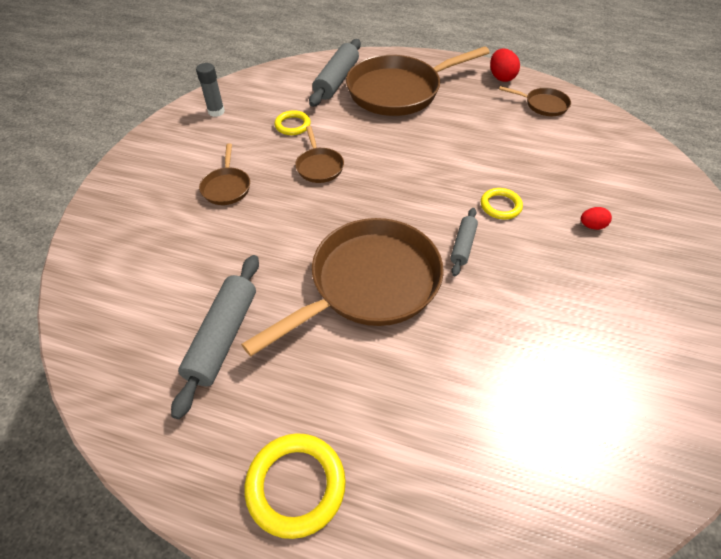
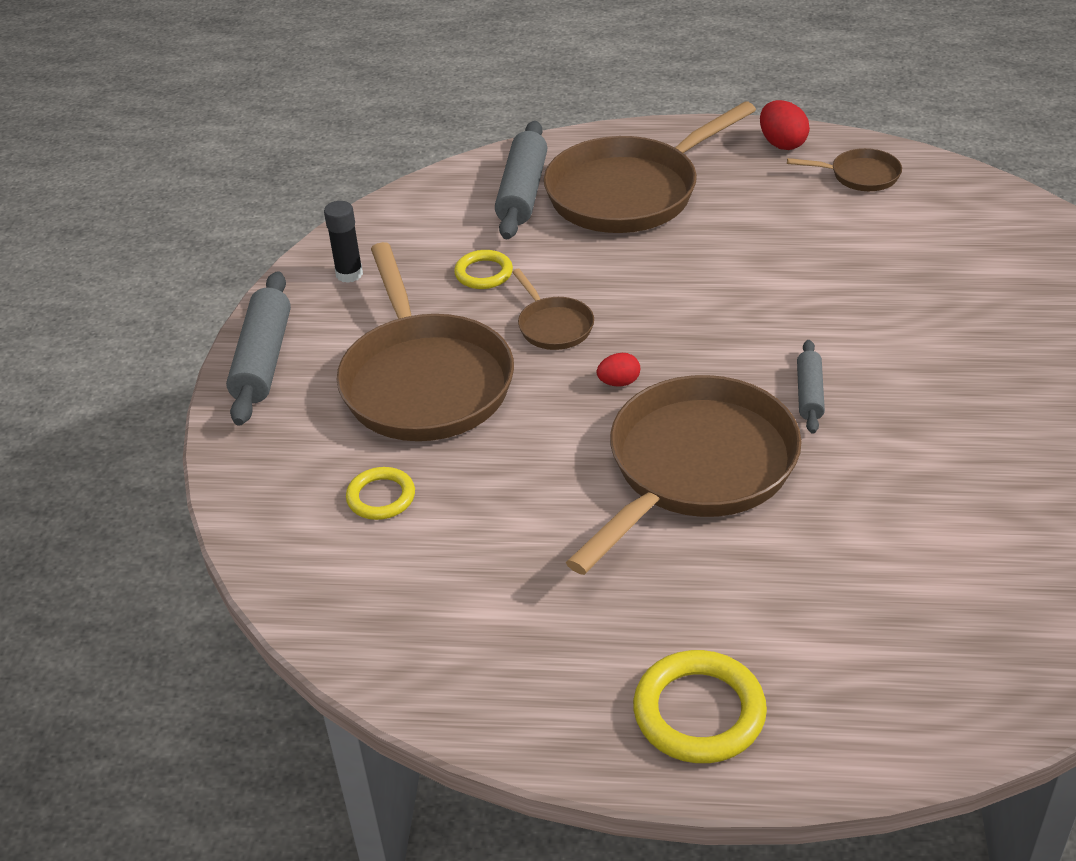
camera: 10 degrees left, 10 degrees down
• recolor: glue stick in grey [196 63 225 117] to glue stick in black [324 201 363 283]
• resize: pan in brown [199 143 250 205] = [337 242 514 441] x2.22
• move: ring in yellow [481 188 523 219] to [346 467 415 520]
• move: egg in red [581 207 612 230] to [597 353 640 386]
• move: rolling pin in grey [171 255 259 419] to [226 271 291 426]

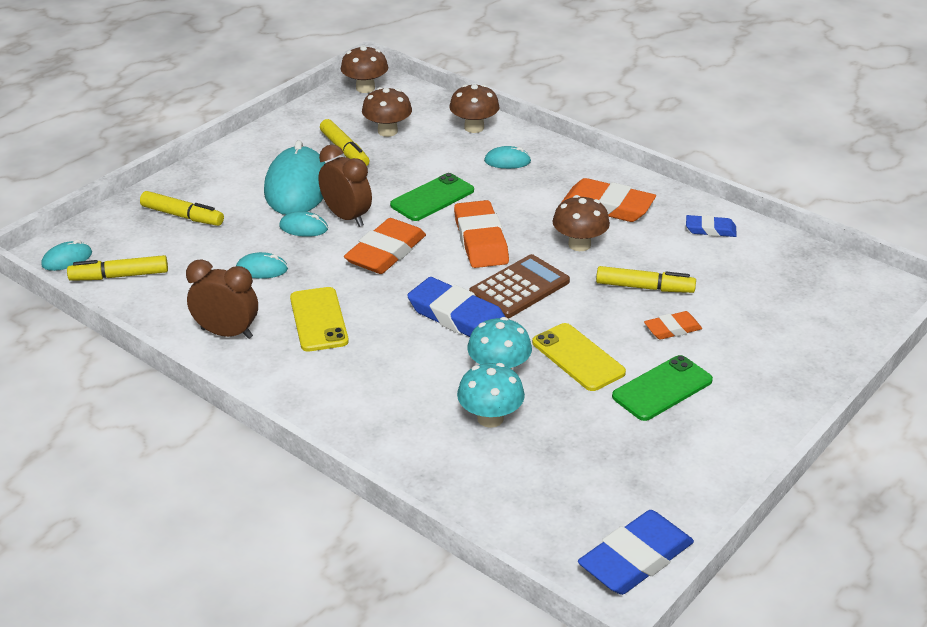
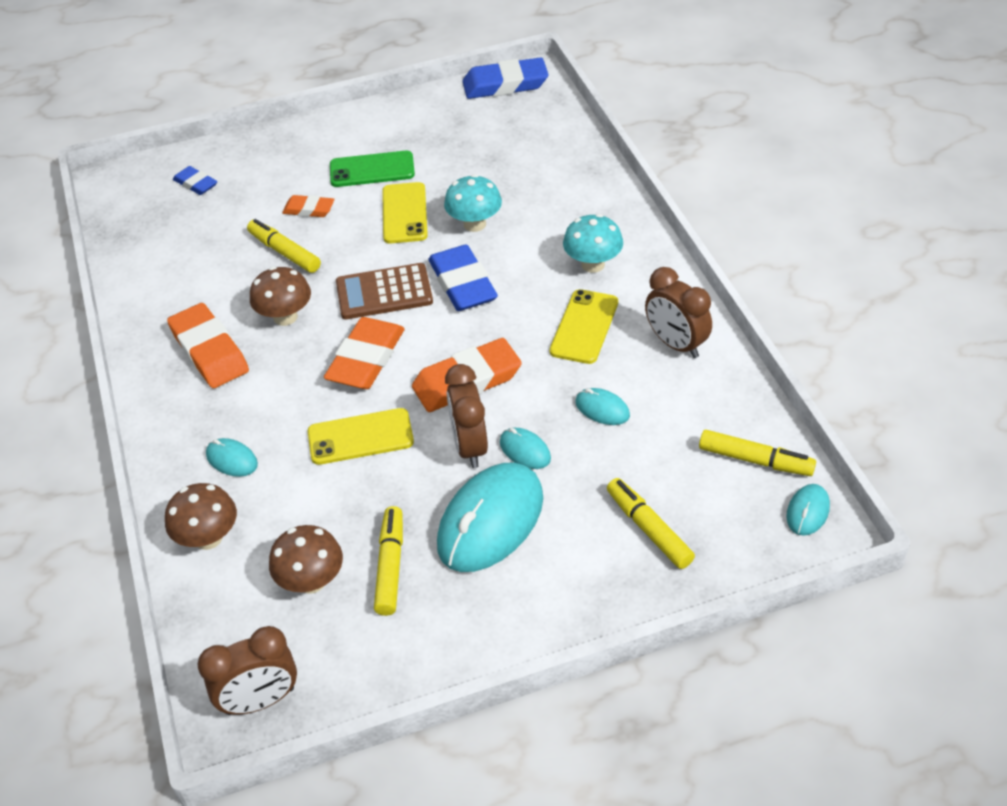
camera: 145 degrees left, 10 degrees up
• replace: mushroom in brown [341 45 388 93] to clock in brown [198 626 297 715]
• recolor: phone in green [390 173 474 221] to phone in yellow [307 408 414 465]
• move: eraser in blue [686 215 737 237] to [173 166 218 195]
• rotate: mouse in turquoise [41 240 92 271] = [786 484 830 536] 60 degrees counterclockwise
• move: mushroom in turquoise [457 363 525 428] to [563 214 623 273]

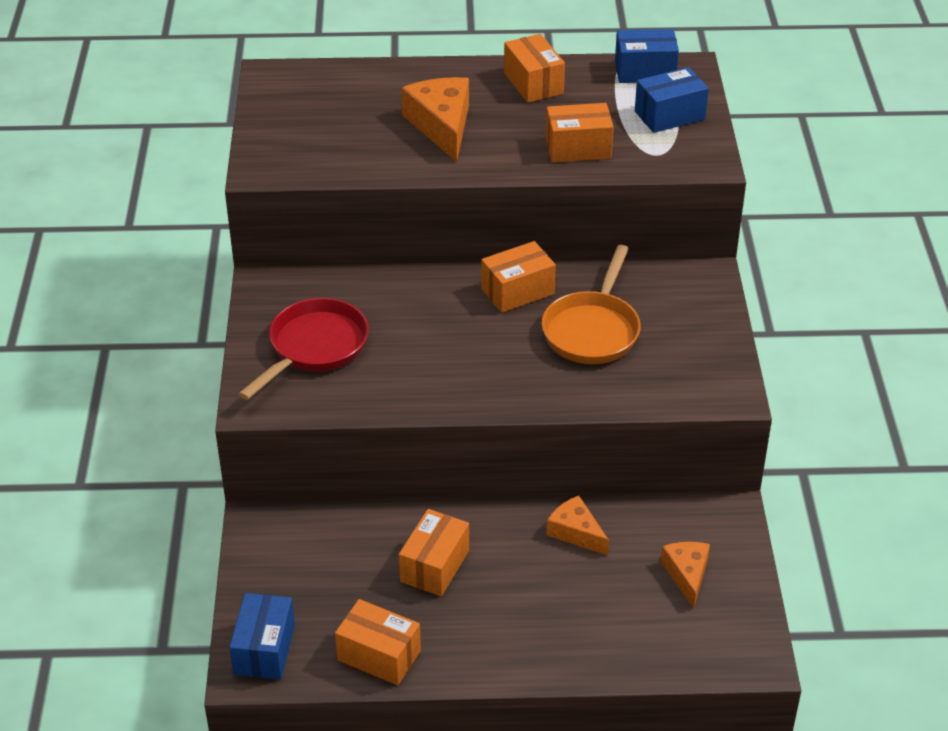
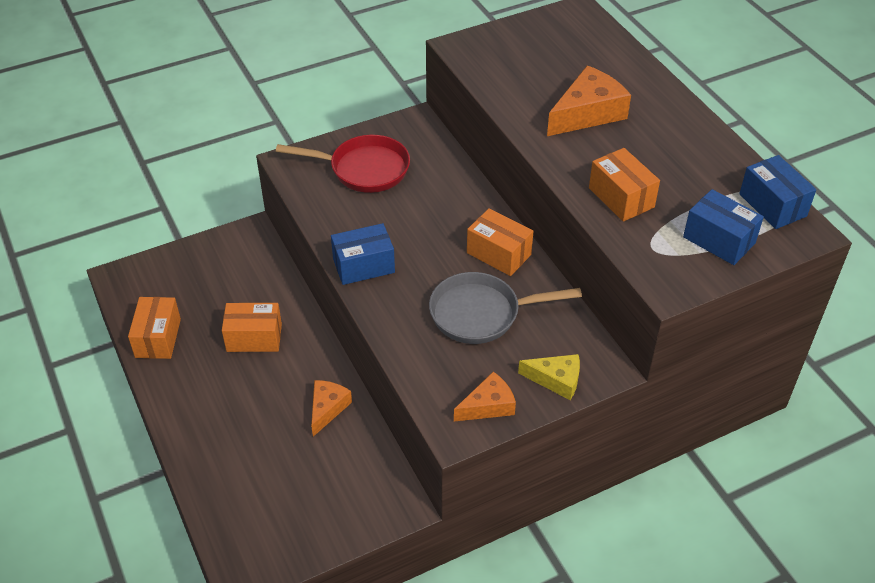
camera: 65 degrees right, 5 degrees up
• delete: box in orange [504 34 565 103]
• recolor: pan in orange [542 245 641 364] to pan in grey [429 272 582 344]
• move: cheese in orange [661 542 710 609] to [454 372 516 421]
• move: box in blue [229 593 295 680] to [331 223 395 285]
• insert: cheese in yellow [518 354 580 400]

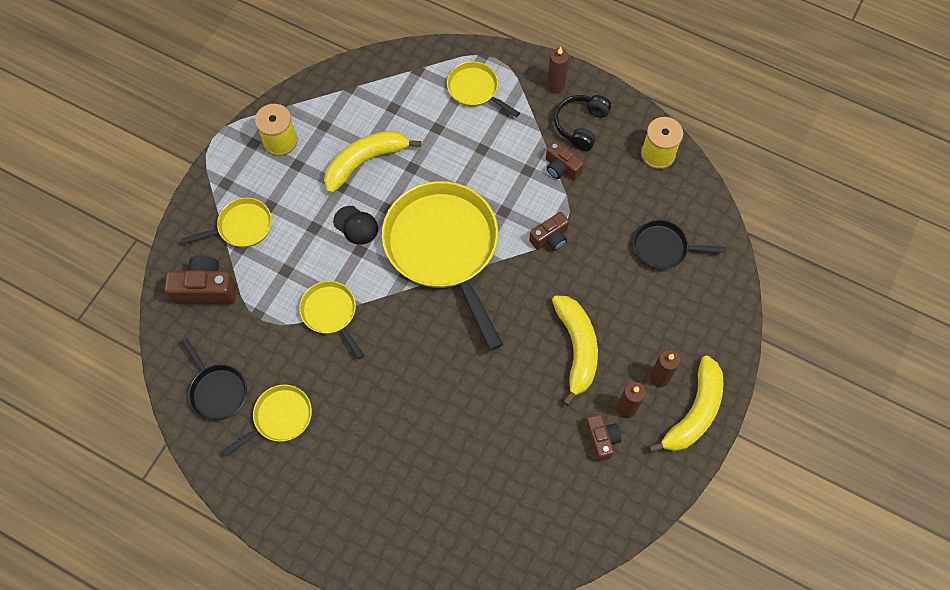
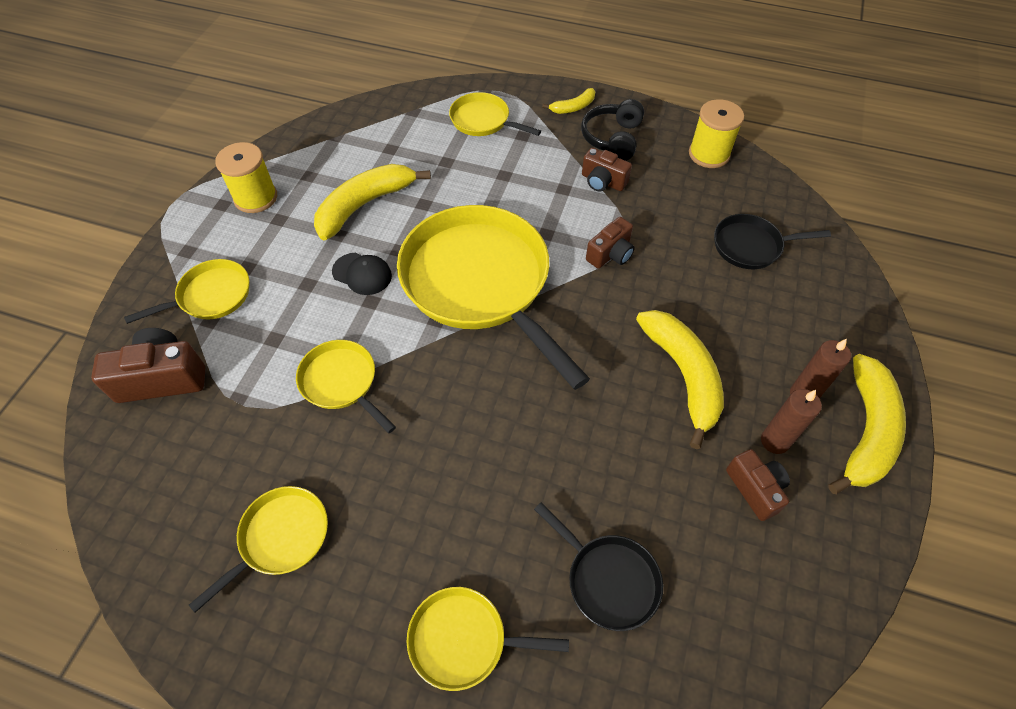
camera: 10 degrees left, 10 degrees down
• replace: candle in brown [547 47 569 94] to banana in yellow [542 88 595 114]
• move: pan in black [181 337 247 421] to [534 503 663 631]
• insert: pan in yellow [407 587 569 691]

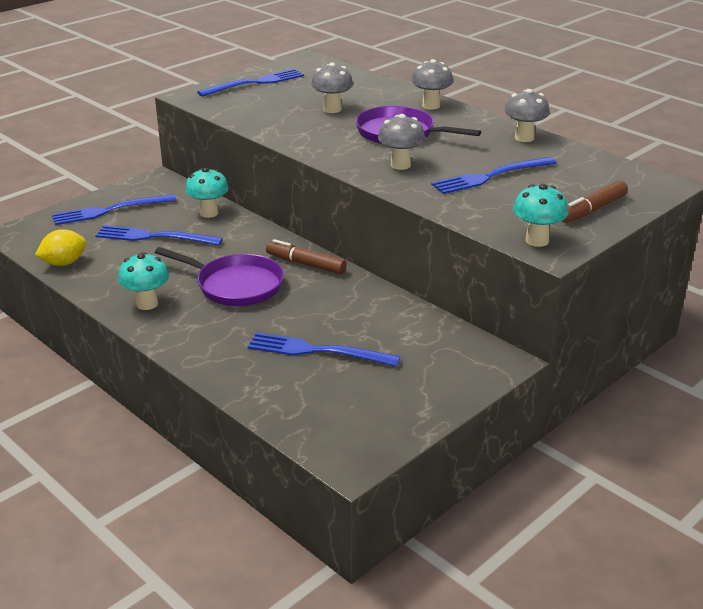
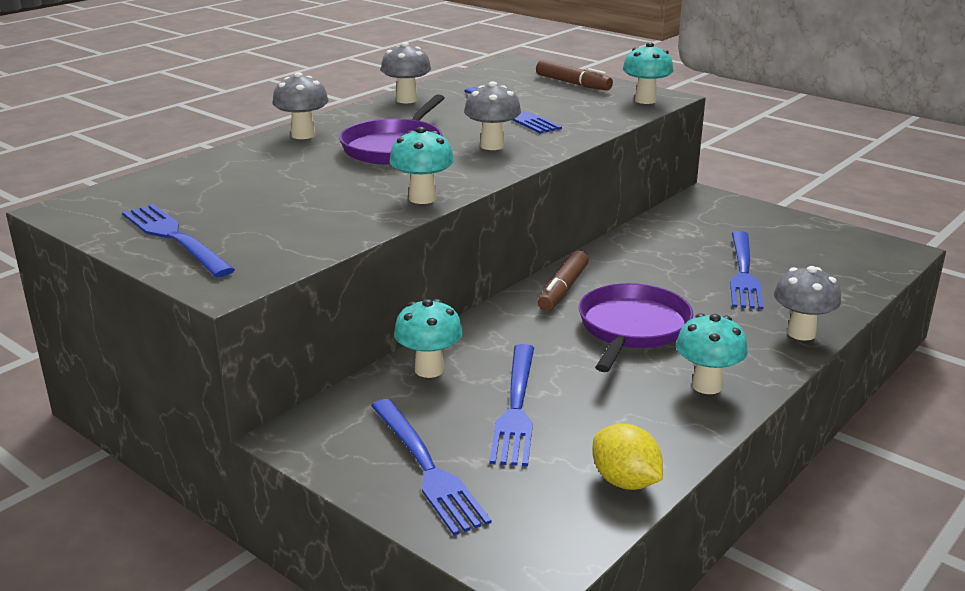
camera: 95 degrees left, 5 degrees down
• move: mushroom in grey [311 62 353 113] to [774 266 841 341]
• insert: mushroom in turquoise [389 127 454 204]

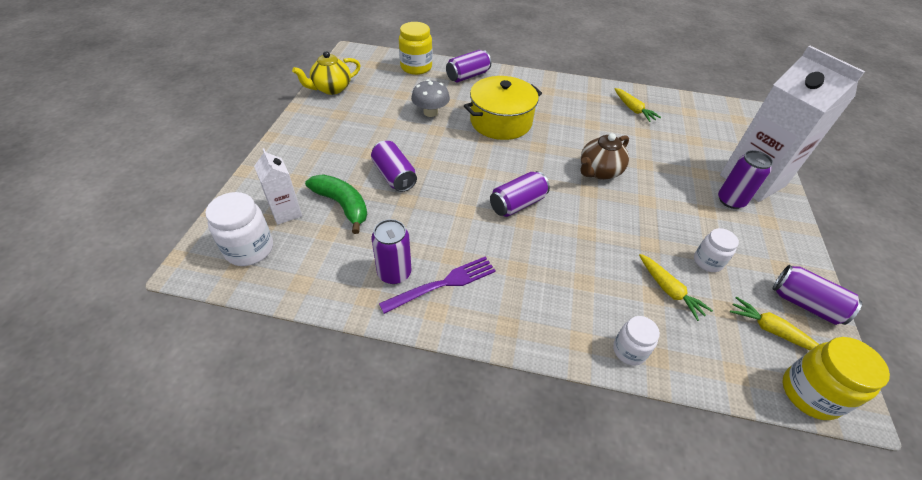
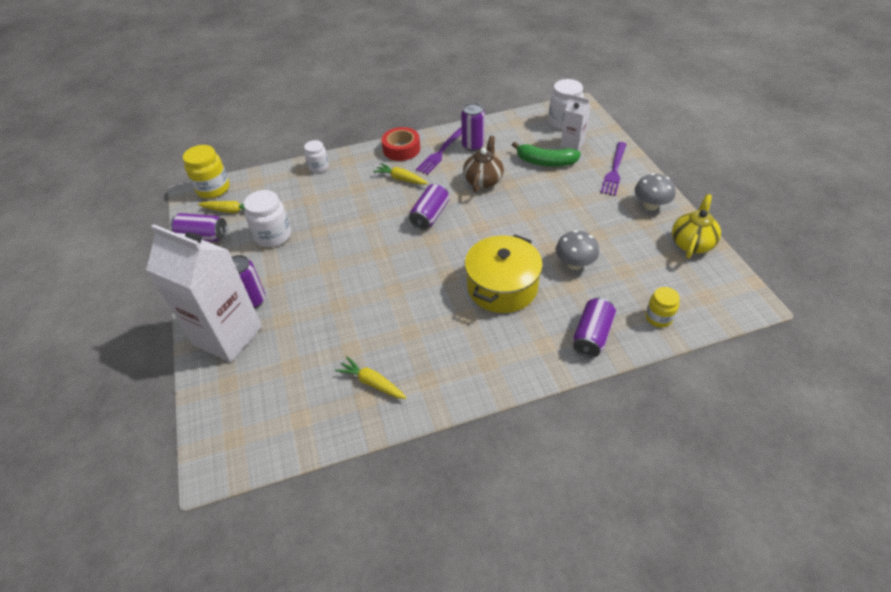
camera: 155 degrees right, 0 degrees up
• resize: jar in yellow [399 22 432 75] = [645 287 680 327] x0.63
• move: teapot in brown [581 133 629 180] to [463 136 504 192]
• delete: can in purple [371 141 417 192]
• resize: jar in white [694 228 739 272] = [244 190 291 248] x1.59
• move: carrot in yellow [639 254 713 321] to [373 163 428 185]
• insert: tape in red [382 127 420 161]
• insert: fork in purple [600 142 627 196]
• insert: mushroom in grey [635 173 675 210]

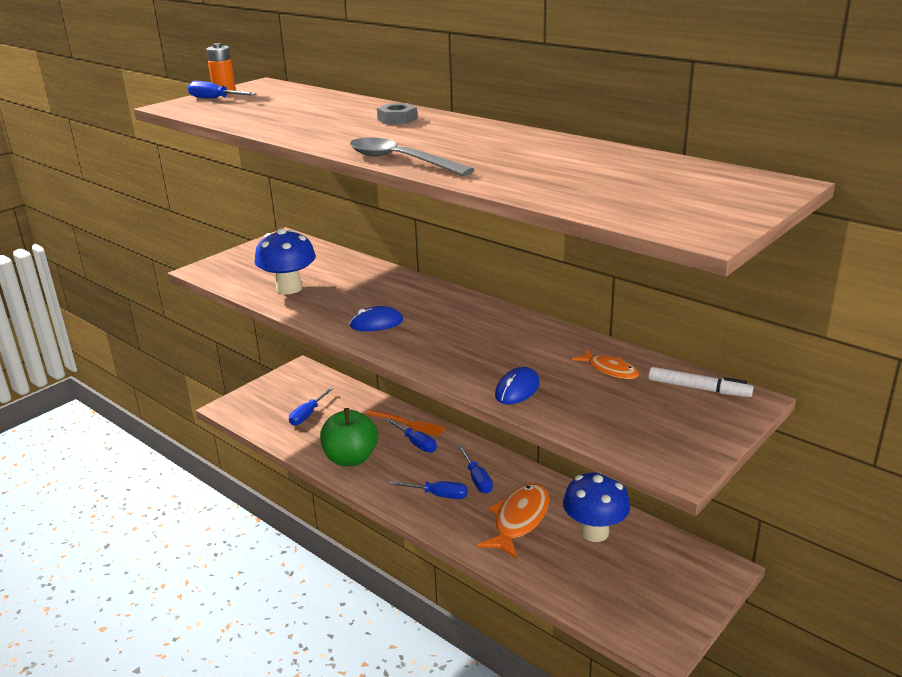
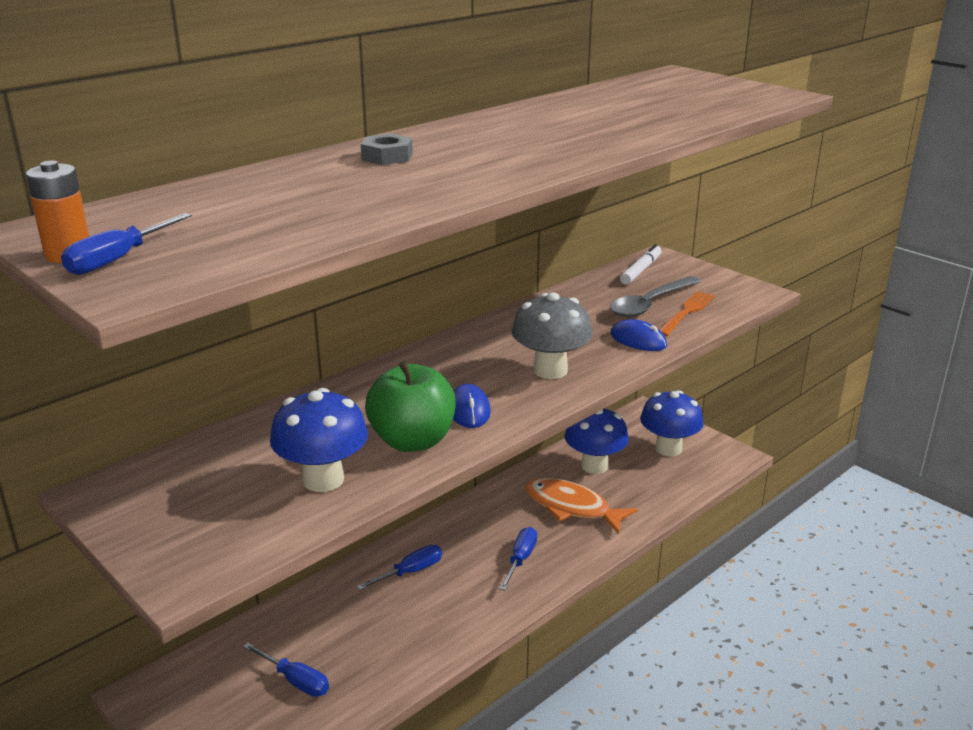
camera: 85 degrees left, 0 degrees up
• move: spoon in grey [350 137 474 176] to [610 276 701 317]
• delete: fish in orange [572 349 639 379]
• move: apple in green [320 408 378 466] to [365 361 456 452]
• move: fork in orange [365 409 445 437] to [660 291 715 336]
• delete: screwdriver in blue [458 446 493 493]
• insert: mushroom in grey [512 292 592 379]
• insert: mushroom in blue [640 390 703 456]

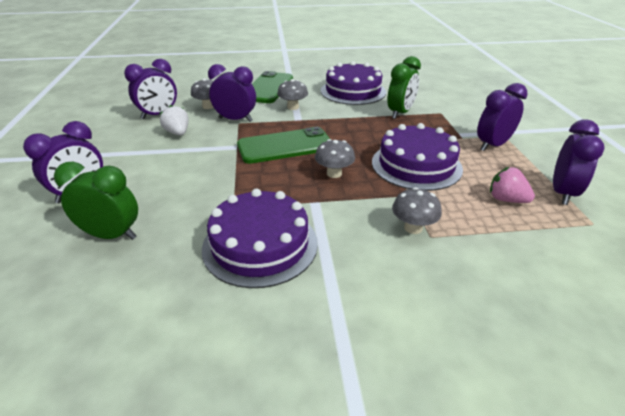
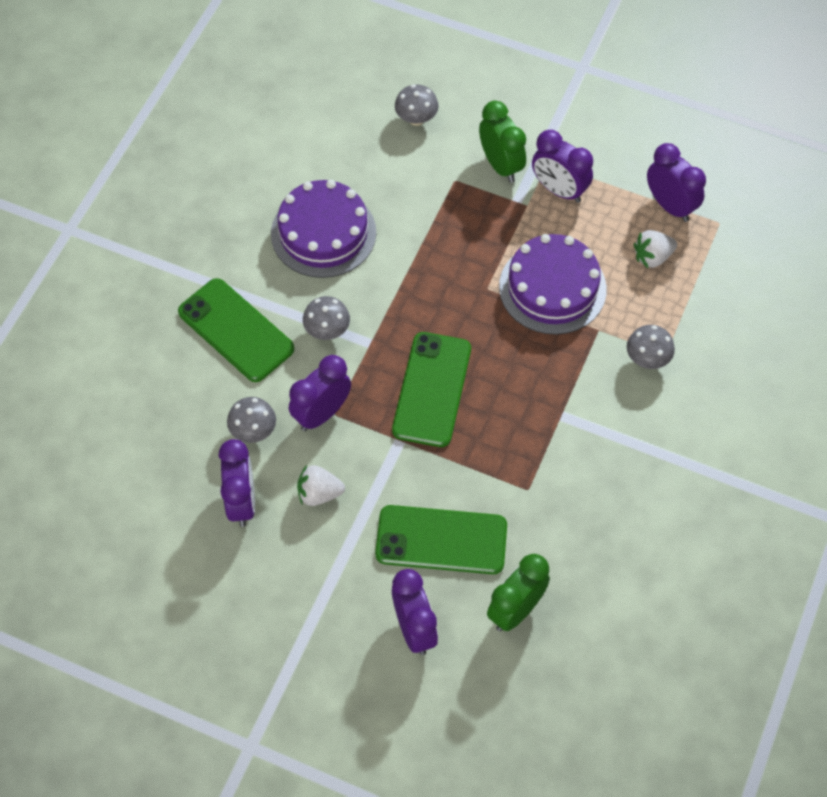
camera: 60 degrees left, 25 degrees up
• move: clock in green [387 56 421 119] to [479 101 526 183]
• rotate: clock in purple [477 83 528 151] = [532 130 593 203] 45 degrees counterclockwise
• move: mushroom in grey [315 139 355 178] to [395 84 439 126]
• recolor: strawberry in pink [490 167 535 203] to strawberry in white [634 230 677 268]
• delete: cake in purple [202 189 318 288]
• insert: phone in green [375 505 507 574]

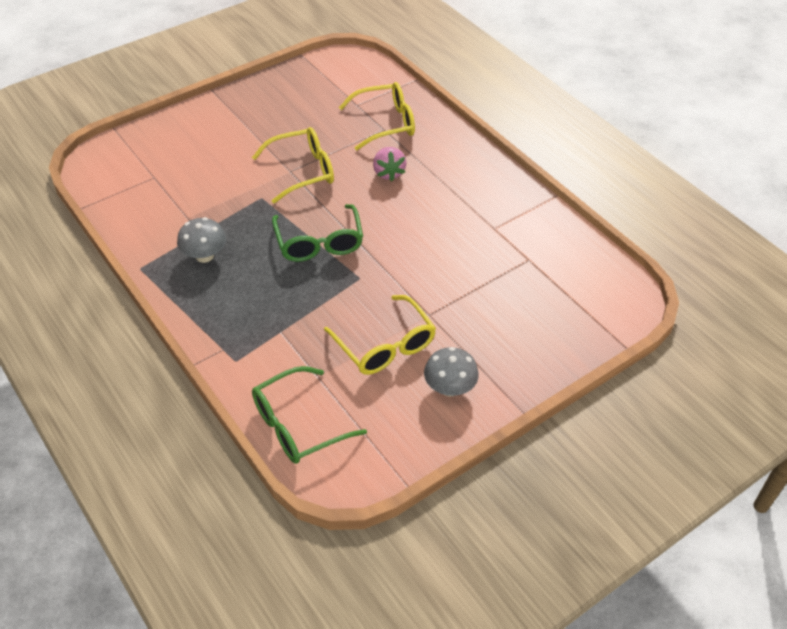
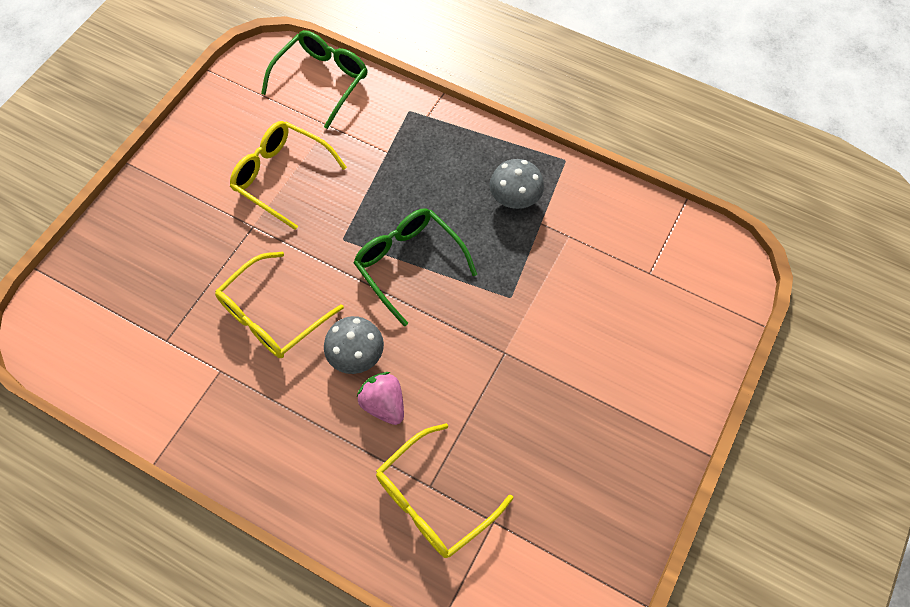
camera: 155 degrees right, 15 degrees up
• move: glasses in yellow [252 127 334 204] to [215 252 344 358]
• move: mushroom in grey [424 347 479 396] to [324 316 384 374]

